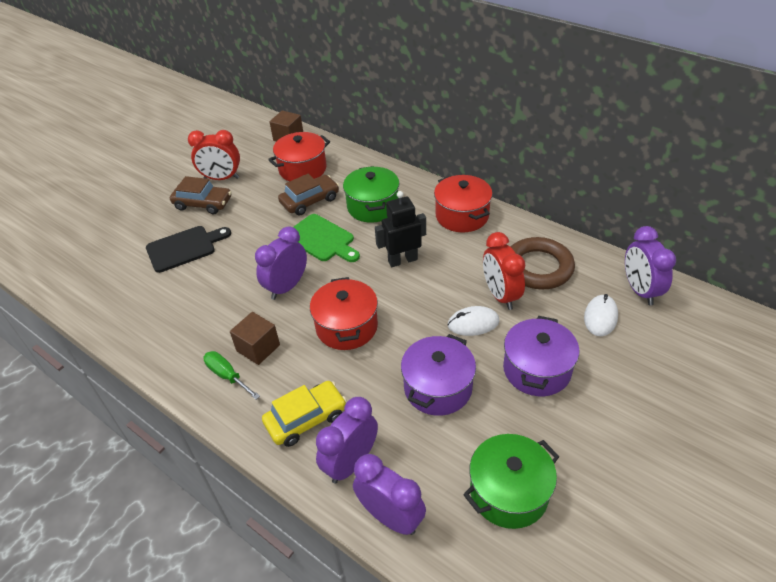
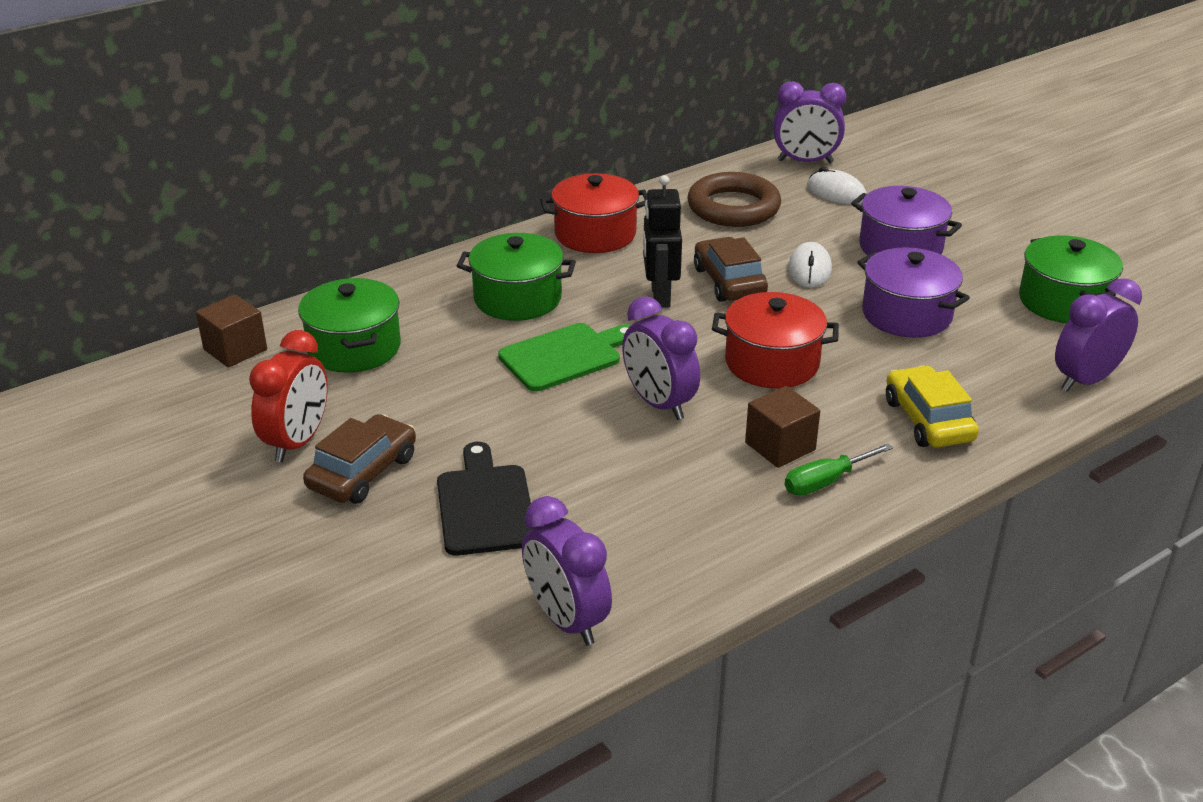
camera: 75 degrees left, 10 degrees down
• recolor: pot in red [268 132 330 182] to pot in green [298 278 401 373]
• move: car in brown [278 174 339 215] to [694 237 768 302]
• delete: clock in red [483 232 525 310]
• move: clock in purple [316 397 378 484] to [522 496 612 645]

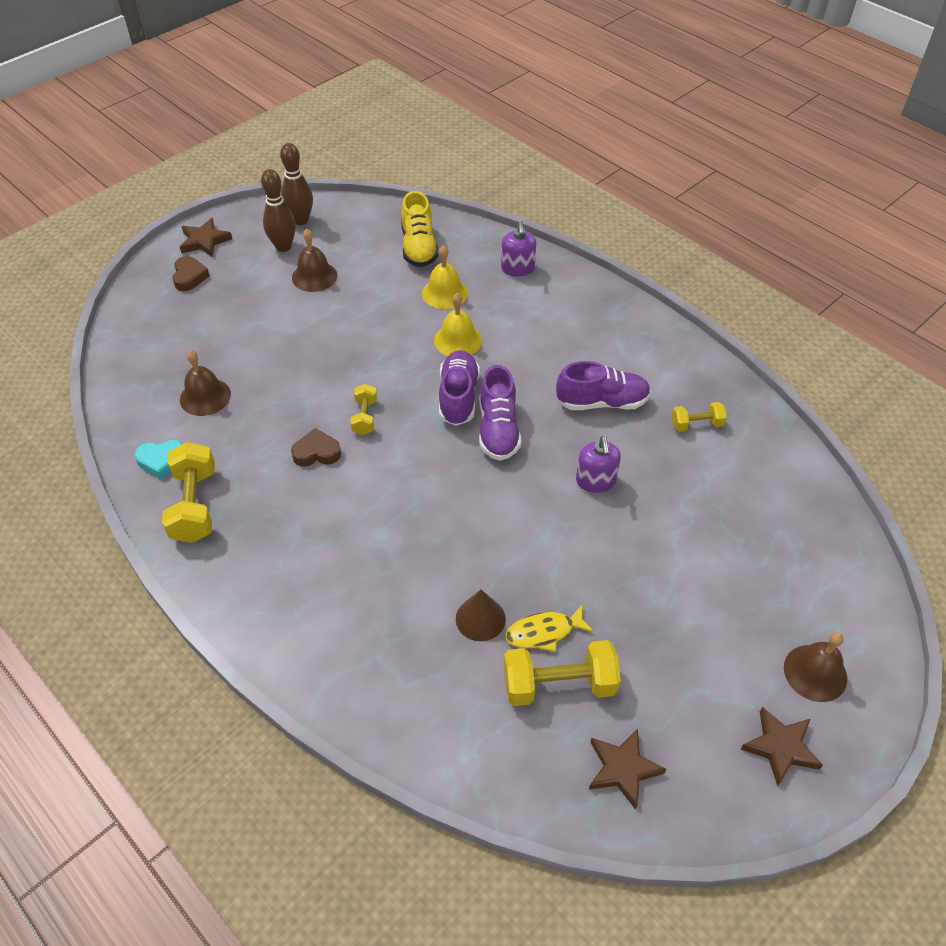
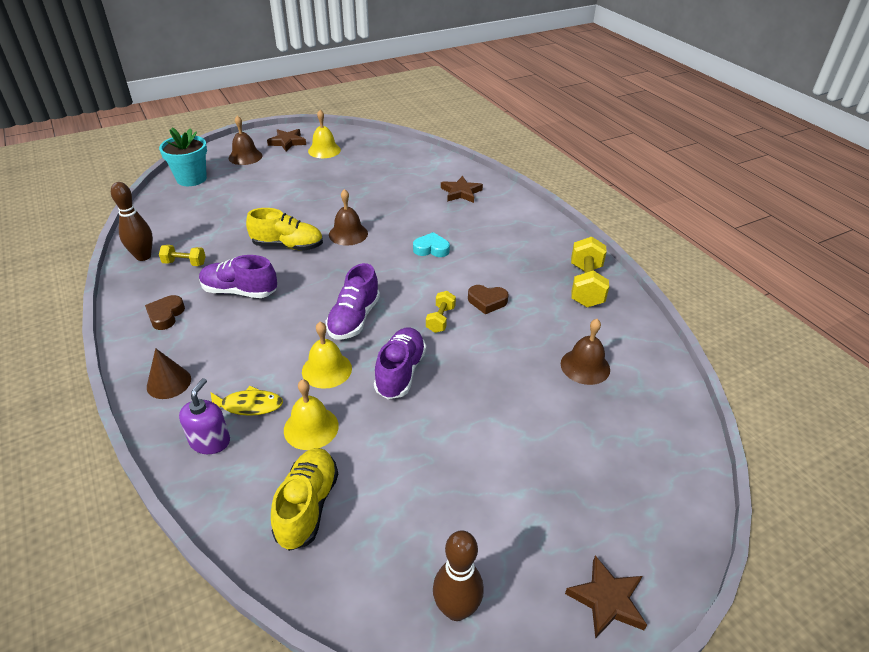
camera: 165 degrees left, 10 degrees down
• move: bowling pin in brown [261 169 296 252] to [111 182 153 261]
• move: bell in brown [292 229 337 292] to [329 189 368 246]
• move: heart in brown [172 256 210 291] to [145 295 185 330]
• move: shoe in purple [479 365 521 461] to [374 327 426 399]
• replace: soap dispenser in purple [576 436 621 493] to shoe in yellow [246 208 323 251]
• move: heart in turquoise [134 440 182 479] to [413 232 450 257]
• move: cone in brown [456 590 506 641] to [147 348 191 399]
• move: fish in yellow [505 605 594 652] to [210 386 283 416]
• delete: dumbbell in yellow [504 640 621 706]
• move: star in brown [589 729 666 810] to [441 176 483 203]
• insert: bell in yellow [308 110 341 158]
• insert: flower pot in turquoise [159 128 207 186]

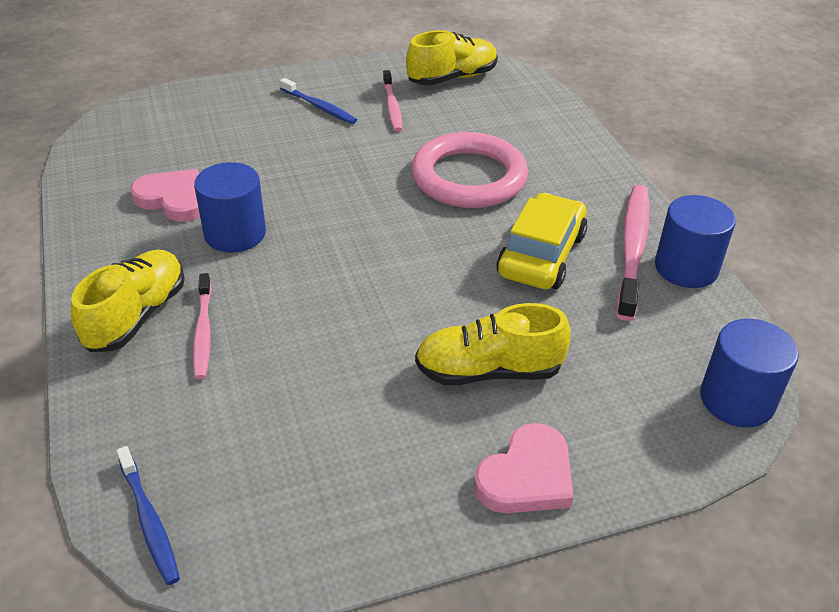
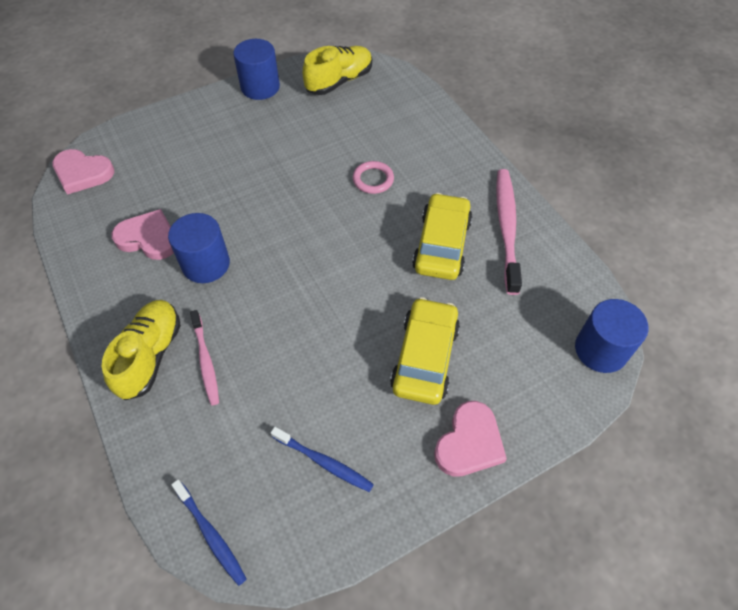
camera: 10 degrees left, 15 degrees up
• delete: toothbrush in pink [383 70 402 132]
• move: toothbrush in blue [280 78 357 124] to [271 427 374 492]
• resize: ring in pink [412 132 528 208] = [353 161 394 194] x0.46
• move: cylinder in blue [655 195 736 288] to [233 39 280 100]
• replace: shoe in yellow [415 303 571 385] to car in yellow [390 297 460 405]
• insert: heart in pink [52 149 114 195]

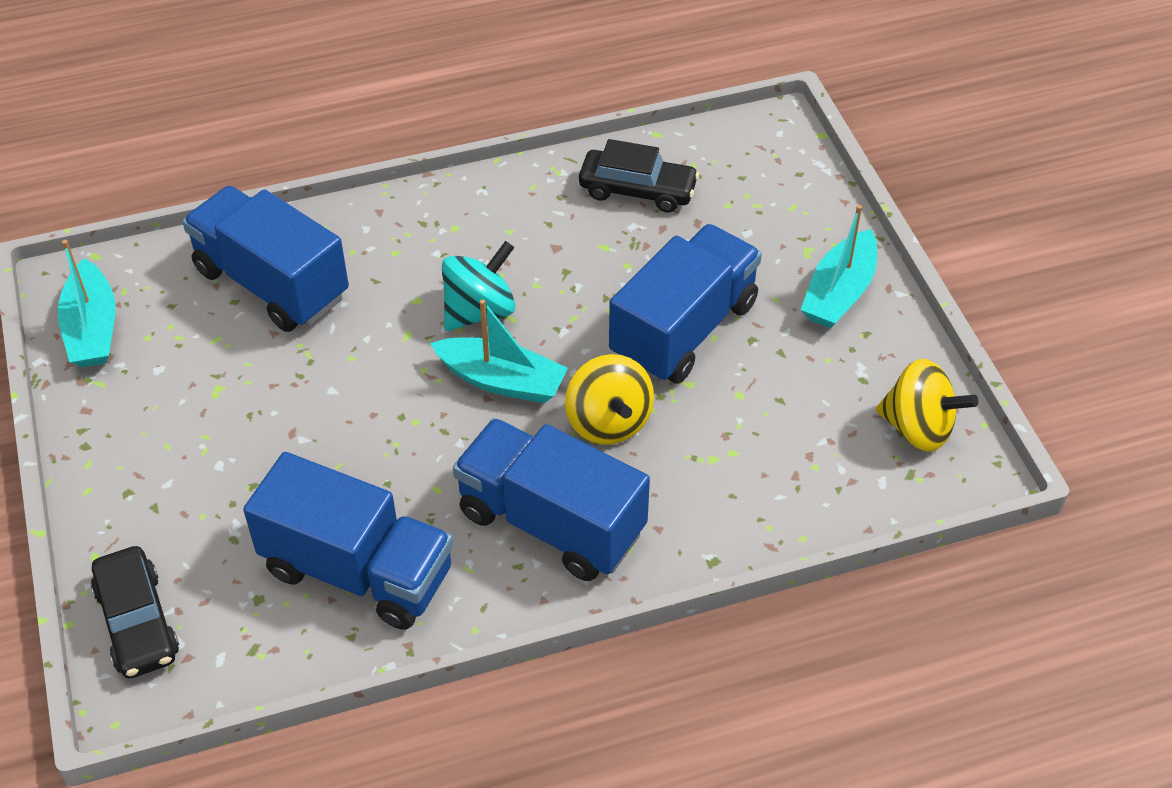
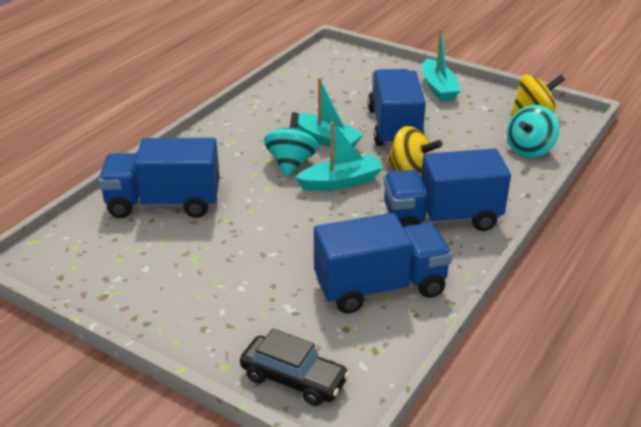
camera: 40 degrees left, 15 degrees down
• delete: car in black [579 139 699 213]
• move: boat in turquoise [58 240 115 367] to [297 78 364 149]
• insert: spinning top in turquoise [506 105 560 158]

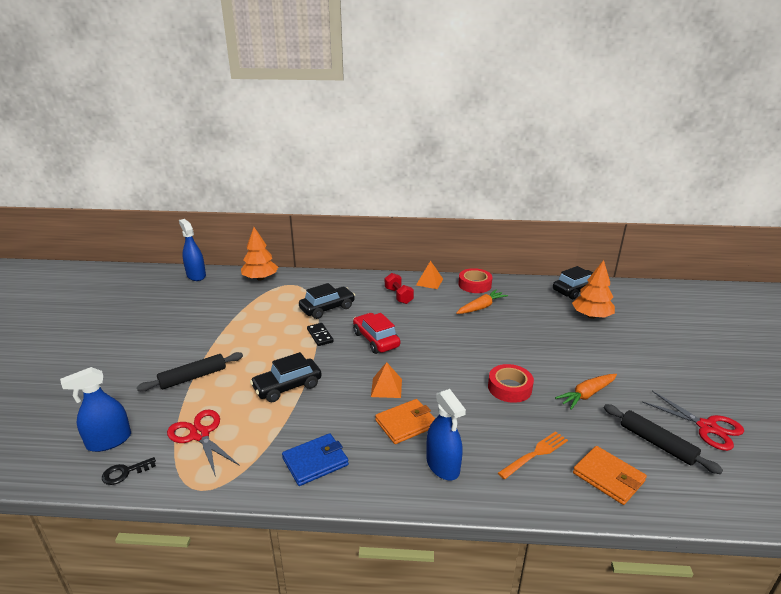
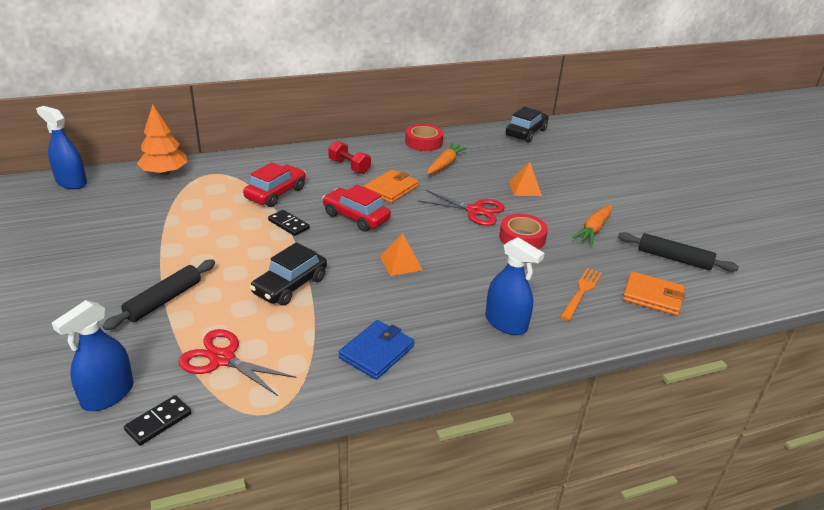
camera: 25 degrees left, 5 degrees up
• delete: tree in orange [572 260 615 319]
• move: pyramid in orange [416 261 443 289] to [509 162 542 196]
• recolor: car in black [299 283 355 319] to car in red [243 162 306 207]
• move: scissors in red [642 391 744 451] to [418 190 505 226]
• move: wallet in orange [375 399 435 444] to [364 170 419 203]
• replace: key in black [102 457 156 485] to domino in black [124 395 192 446]

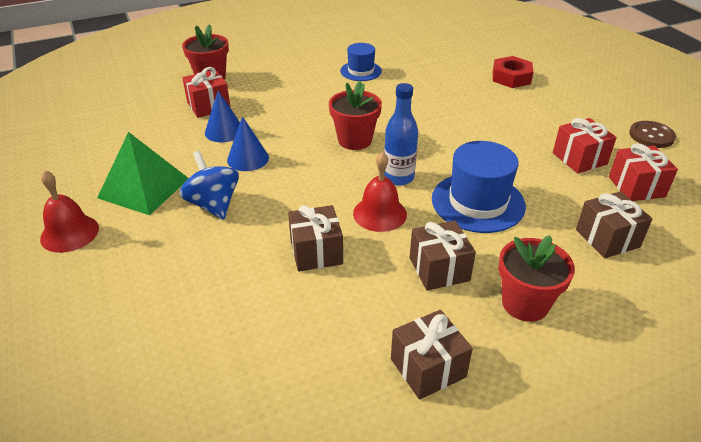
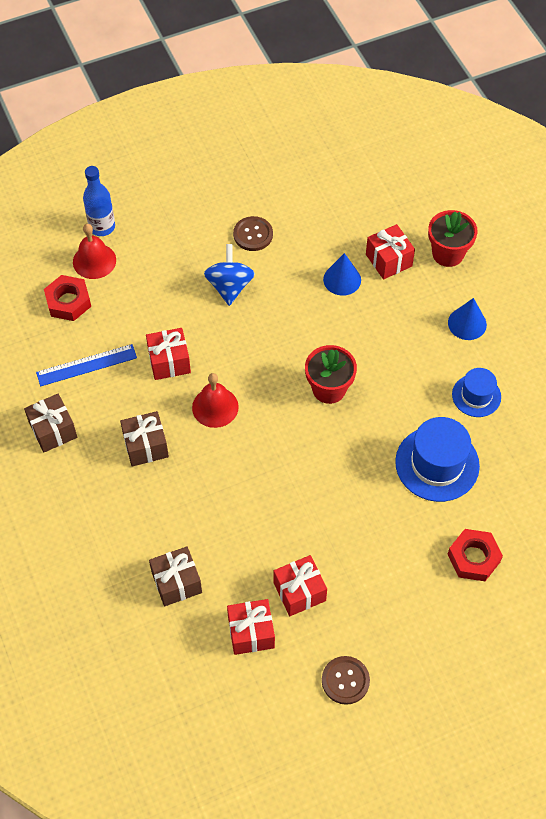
camera: 90 degrees right, 20 degrees up
• move: bottle in blue [384 83 418 186] to [83 166 115 236]
• move: cone in blue [227 116 269 171] to [448 298 487 340]
• replace: pyramid in green [97 132 188 215] to button in brown [233 216 273 251]
• move: hat in blue [432 141 526 233] to [395 417 480 502]
• rotate: spinning top in blue [179 151 239 220] = [204 244 255 306] 60 degrees counterclockwise
• move: bell in red [40 170 99 253] to [73 224 116 279]
• recolor: gift in brown [288 205 343 272] to gift in red [146 328 191 380]
• delete: flower pot in red [498 235 575 322]
• insert: nut in red [44 275 91 321]
• insert: ruler in blue [36 344 137 386]

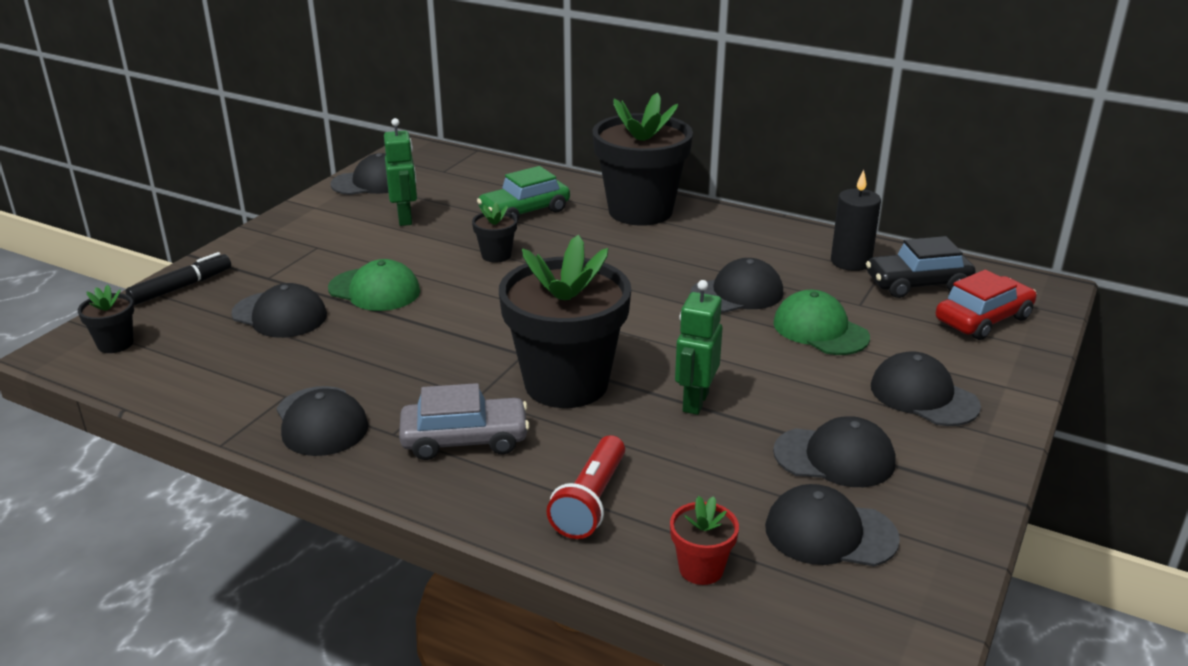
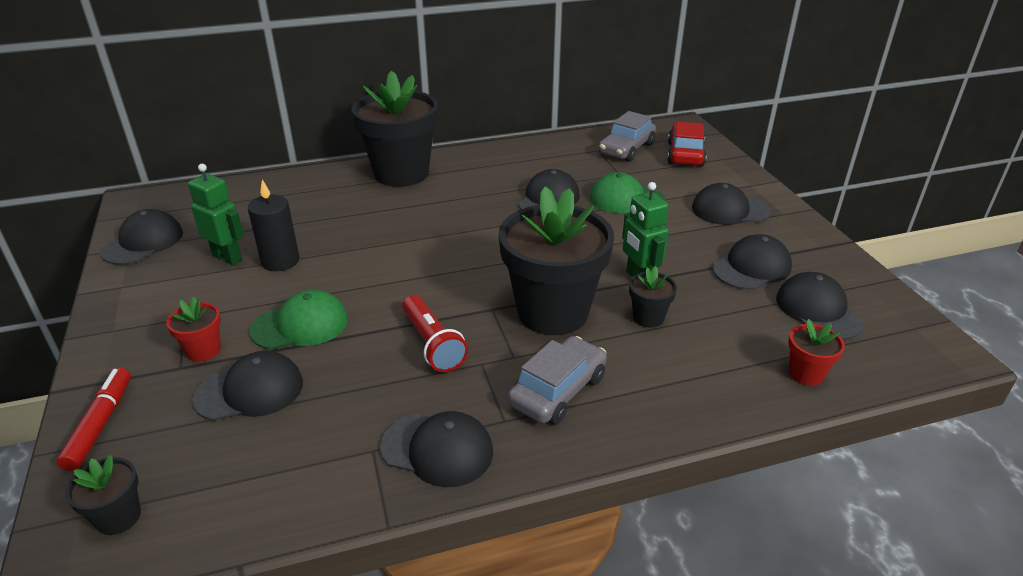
camera: 45 degrees left, 5 degrees up
• delete: car in green [477 166 570 221]
• move: candle in black [831 170 881 271] to [248 180 300 271]
• move: flower pot in black [472 202 517 263] to [629 266 677 328]
• recolor: car in black [866 236 976 298] to car in grey [599 111 656 162]
• recolor: marker in black [126 252 231 305] to marker in red [56 368 131 471]
• move: flashlight in red [546 435 625 539] to [402 295 468 372]
• rotate: cap in black [765 484 900 566] = [776 272 863 340] 105 degrees clockwise
• insert: flower pot in red [166 297 221 362]

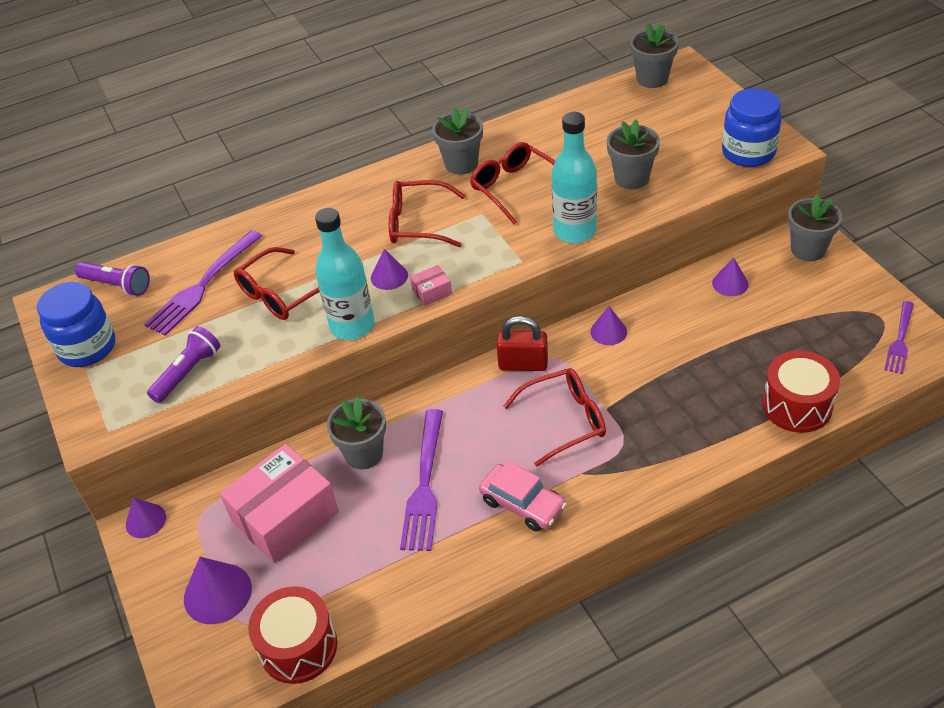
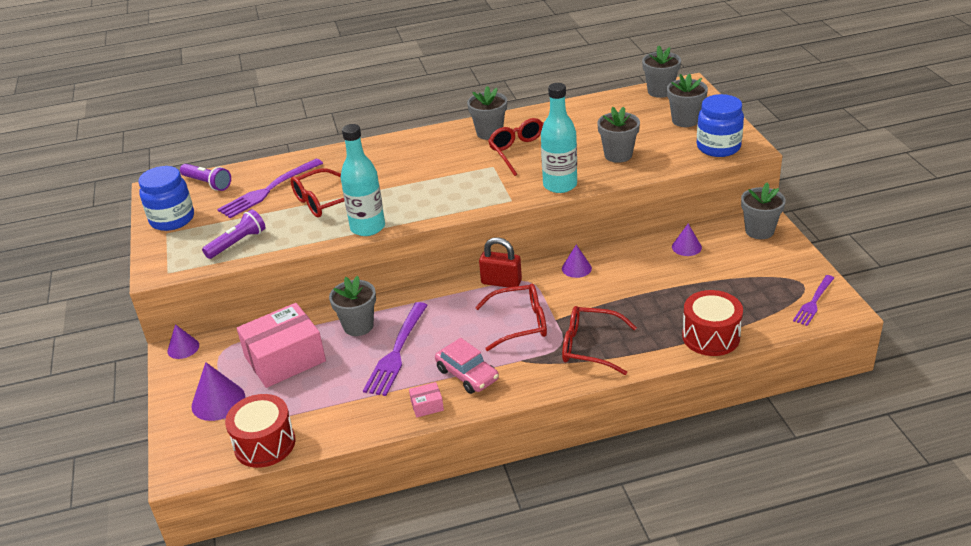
camera: 10 degrees right, 10 degrees down
• move: glasses in red [389 180 466 247] to [562 306 637 375]
• delete: cone in purple [371 249 408 290]
• move: box in pink [410 265 452 306] to [409 382 444 418]
• insert: flower pot in grey [667 74 708 127]

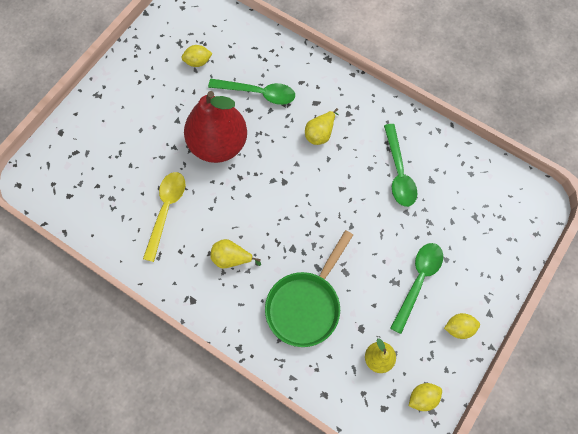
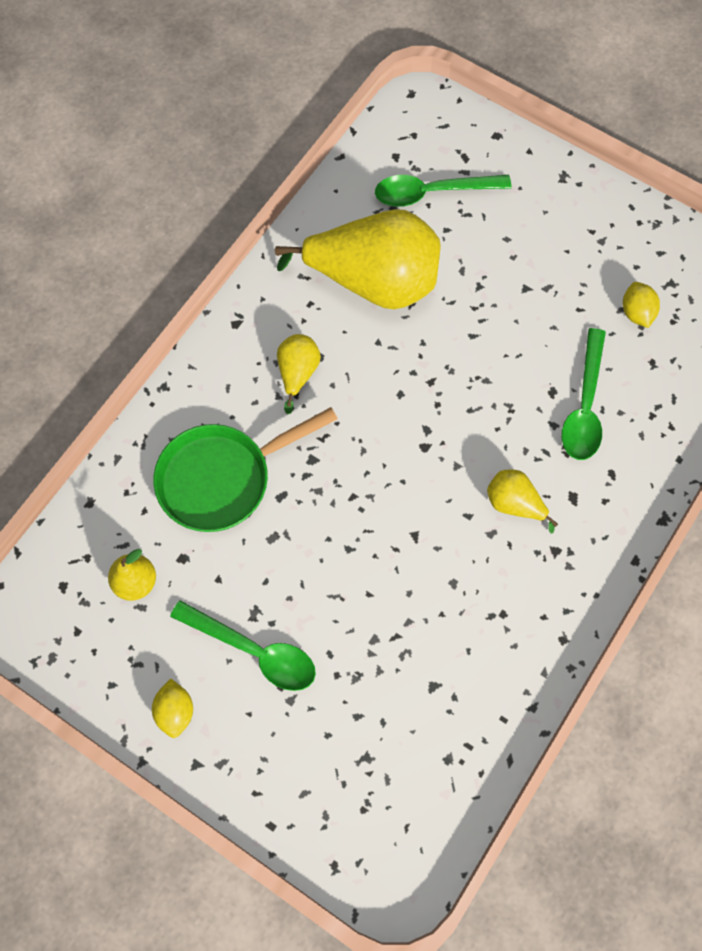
camera: 90 degrees right, 0 degrees up
• delete: pear in red [184 91 247 163]
• move: spoon in green [384 124 417 207] to [375 175 512 207]
• replace: spoon in yellow [143 172 185 262] to pear in yellow [275 209 441 310]
• rotate: pan in green [265 230 353 347] = [153 407 338 532] 60 degrees counterclockwise
• delete: lemon in yellow [409 383 442 411]

